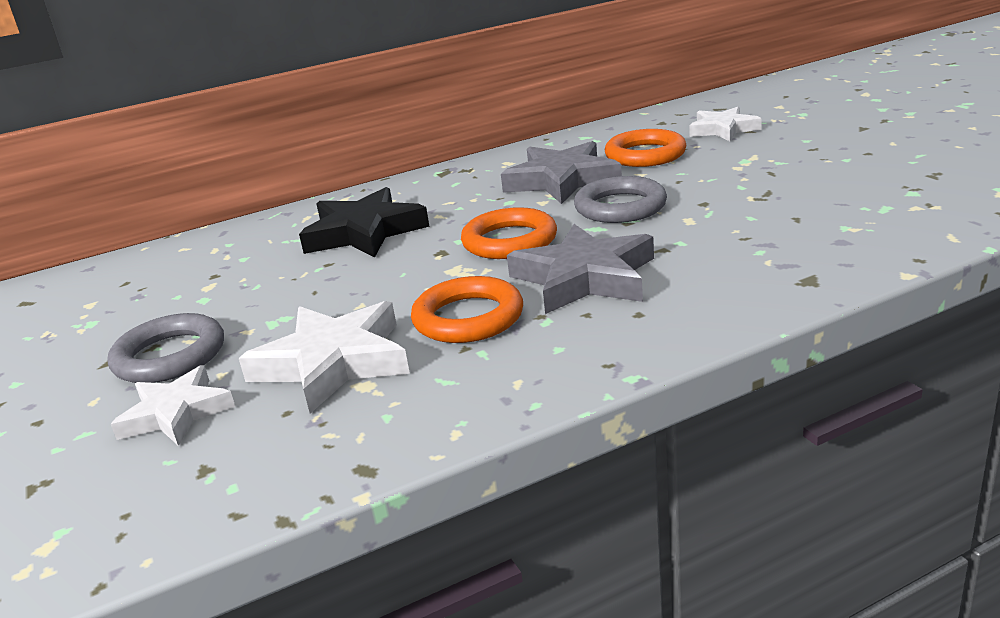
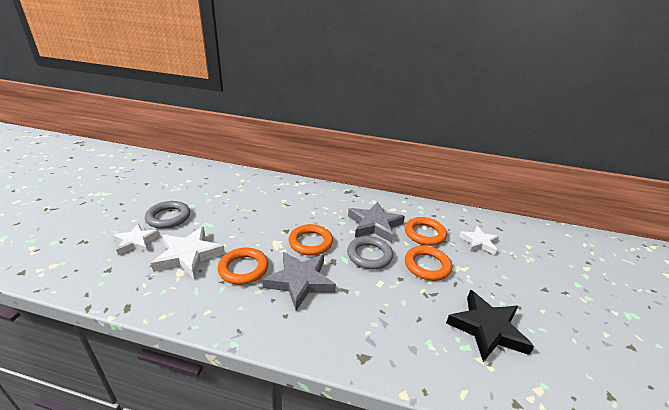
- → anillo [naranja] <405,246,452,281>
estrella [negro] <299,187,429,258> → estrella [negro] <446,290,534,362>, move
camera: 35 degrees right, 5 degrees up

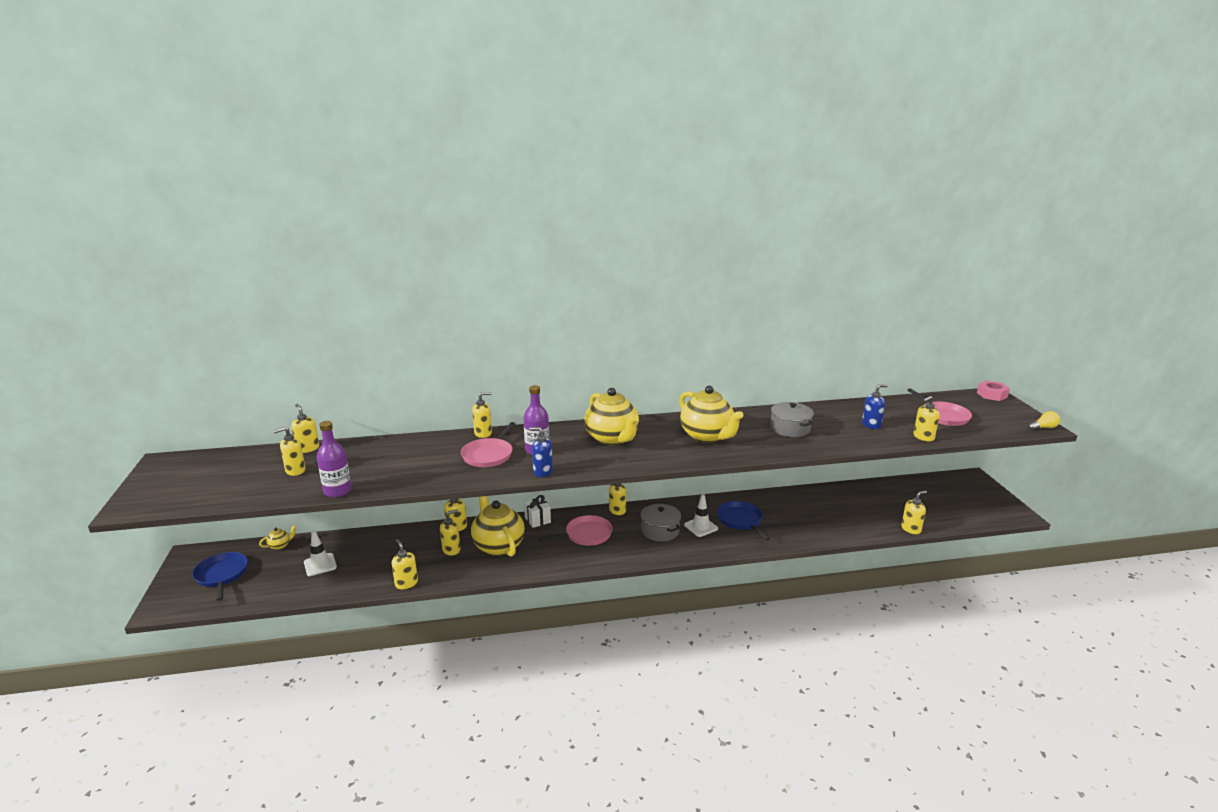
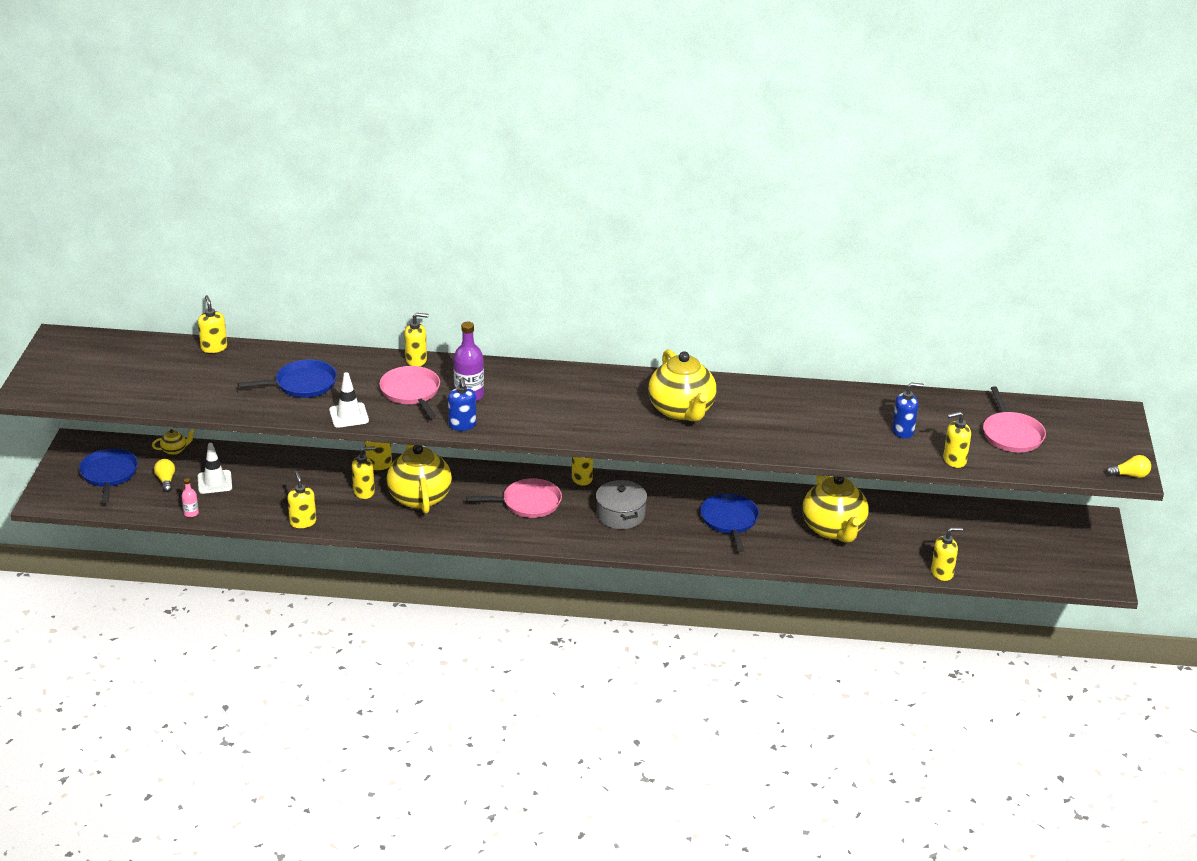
- → bombilla [amarillo] <154,459,175,492>
- → botella [rosa] <181,478,199,517>
- → sartén [azul] <238,359,337,398>
cono de tráfico [blanco] <684,494,718,537> → cono de tráfico [blanco] <329,372,369,428>, move
sartén [rosa] <461,422,515,467> → sartén [rosa] <379,366,440,418>, 120 degrees clockwise
dispensador de jabón [azul] <529,427,553,477> → dispensador de jabón [azul] <448,378,476,431>, 135 degrees counterclockwise
tetera [amarillo] <584,388,639,445> → tetera [amarillo] <802,475,869,543>, move
dispensador de jabón [amarillo] <274,427,306,476> → -
botella [morado] <317,421,352,497> → -
regalo [blanco] <524,495,551,528> → -
olla [gris] <770,402,814,437> → -
tuerca [rosa] <977,381,1010,401> → -
camera: 15 degrees right, 10 degrees up

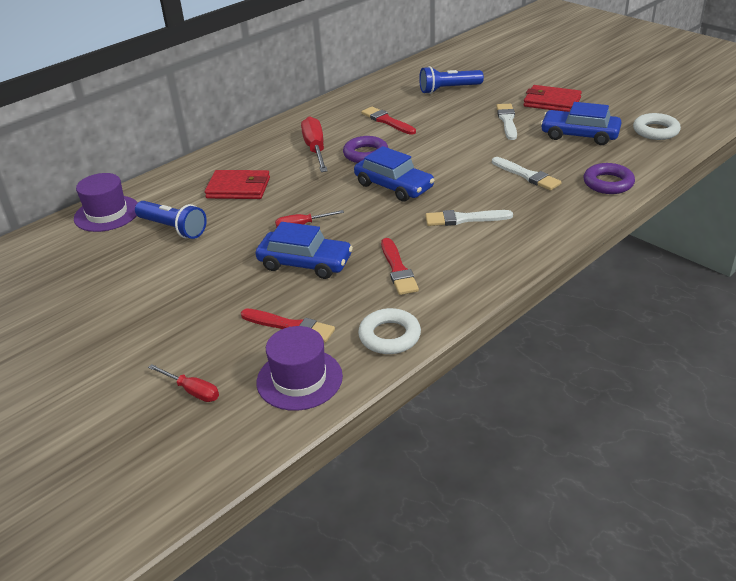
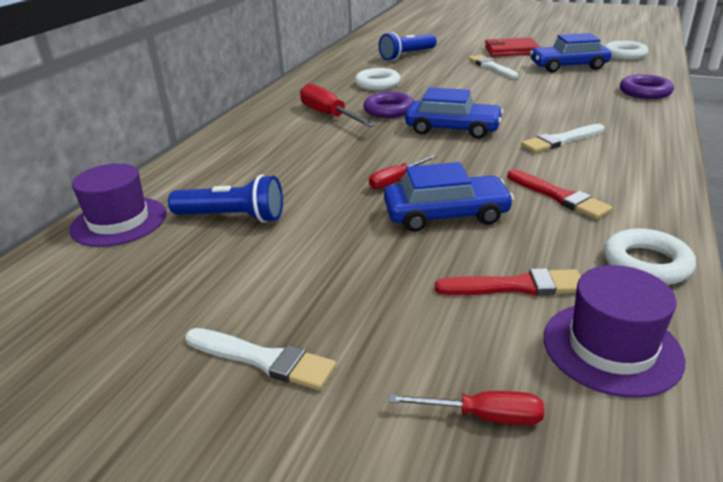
pincel [blanco] <492,157,562,190> → pincel [blanco] <186,328,336,390>, move
pincel [rojo] <361,107,416,135> → anillo [blanco] <355,68,401,90>
cartera [rojo] <205,170,270,199> → -
camera: 25 degrees left, 5 degrees down

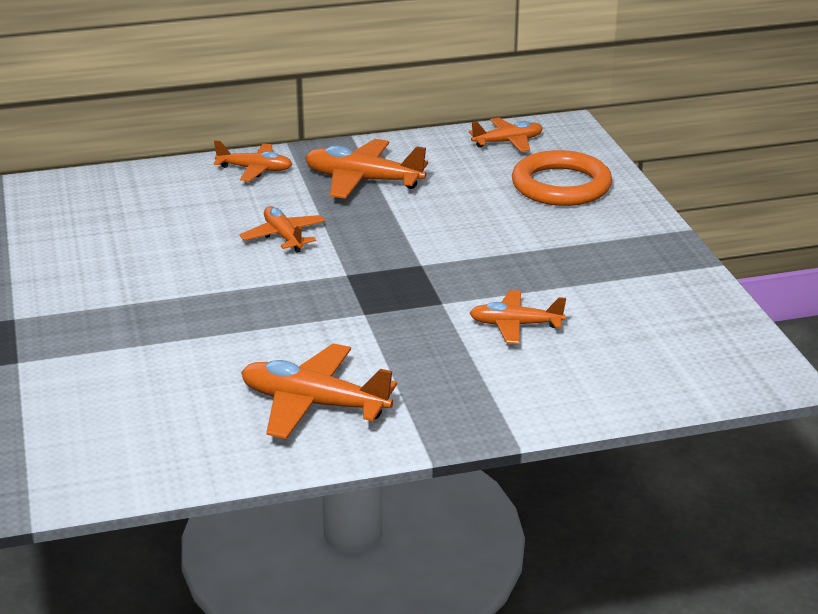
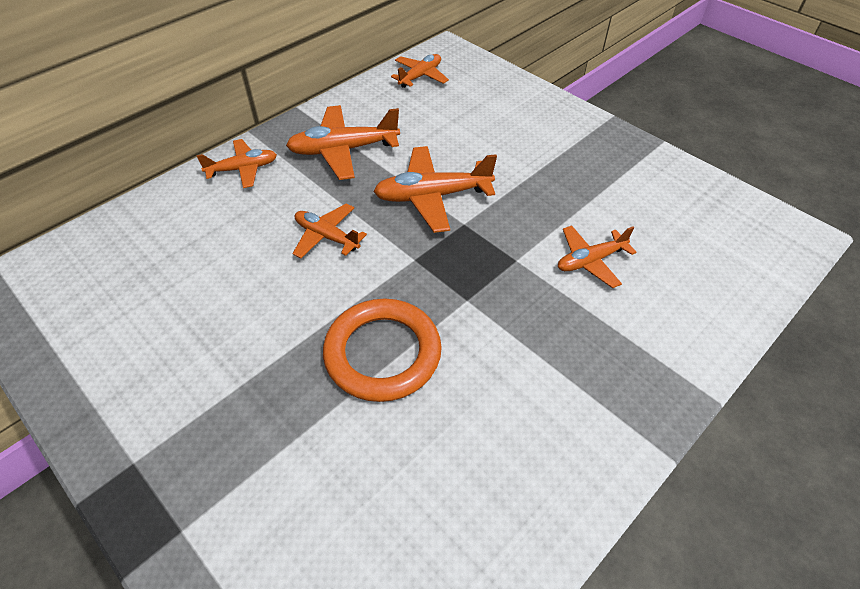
anillo [naranja] <512,150,612,206> → anillo [naranja] <323,298,442,402>, move
avión [naranja] <241,343,397,439> → avión [naranja] <373,146,497,233>, move
camera: 30 degrees left, 20 degrees up

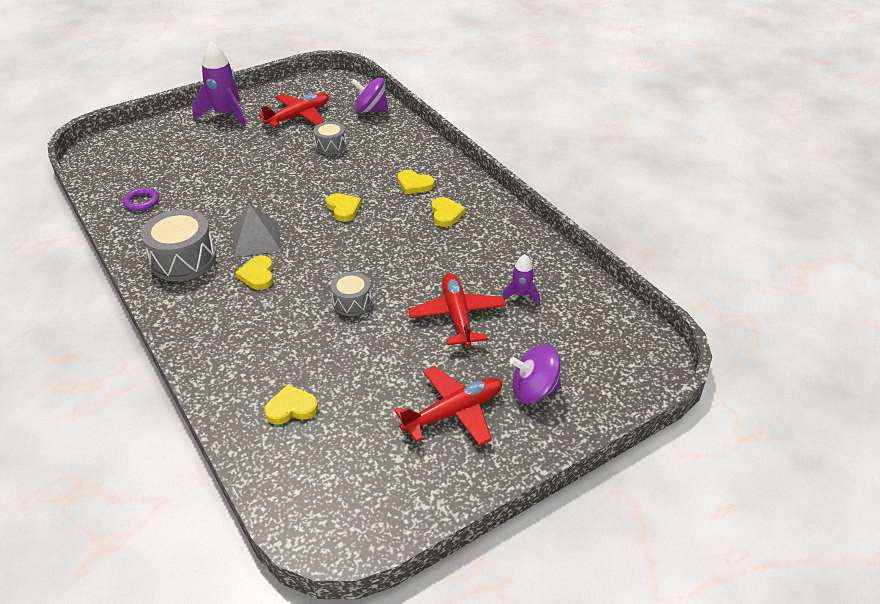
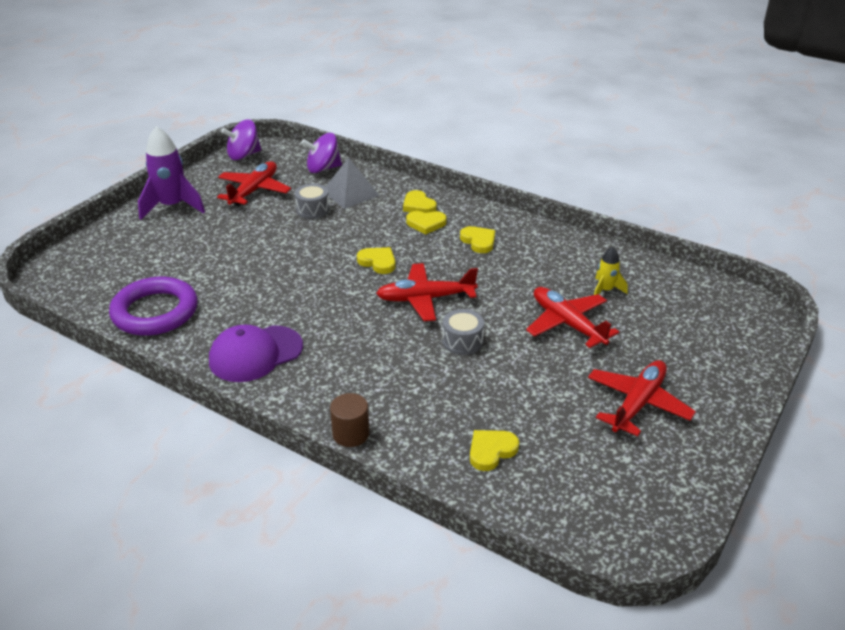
anillo [morado] <123,187,159,211> → anillo [morado] <109,277,198,336>, x2.12
tambor [gris] <141,209,216,281> → gorra [morado] <209,325,303,382>
peonza [morado] <509,345,561,403> → peonza [morado] <221,119,261,160>, move
pirámide [gris] <232,203,281,257> → pirámide [gris] <326,158,380,209>, move
- → cilindro [marrón] <330,393,370,447>
- → avión [rojo] <376,263,478,321>
corazón [amarillo] <235,256,273,290> → corazón [amarillo] <403,190,437,213>, move
cohete [morado] <502,254,540,305> → cohete [amarillo] <594,247,628,295>
camera: 25 degrees left, 5 degrees down

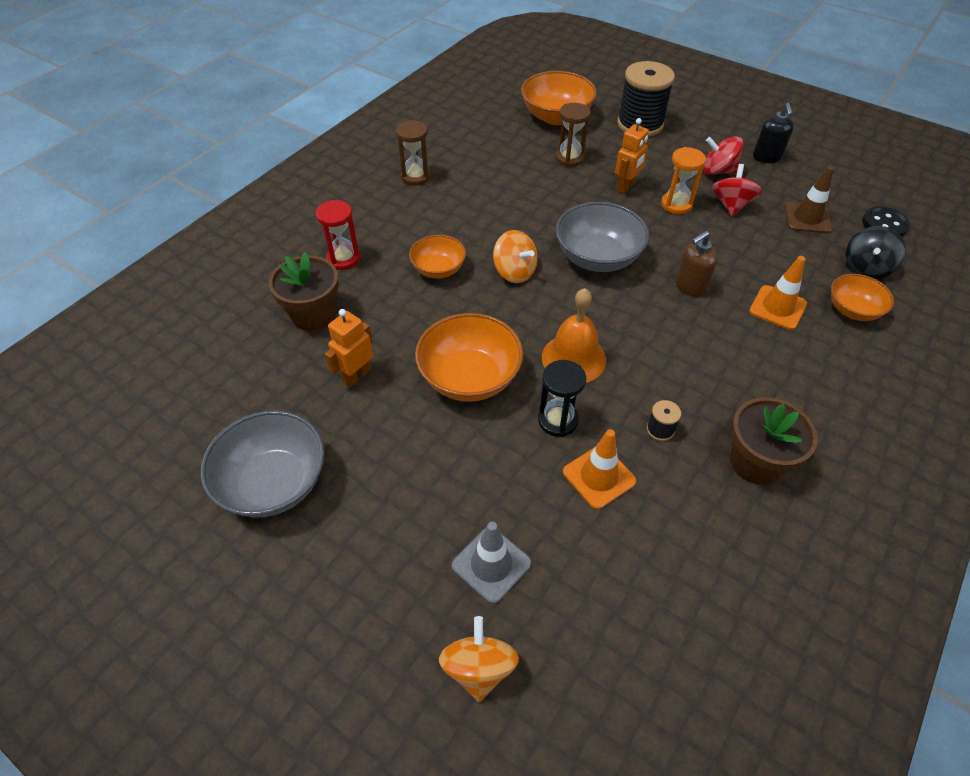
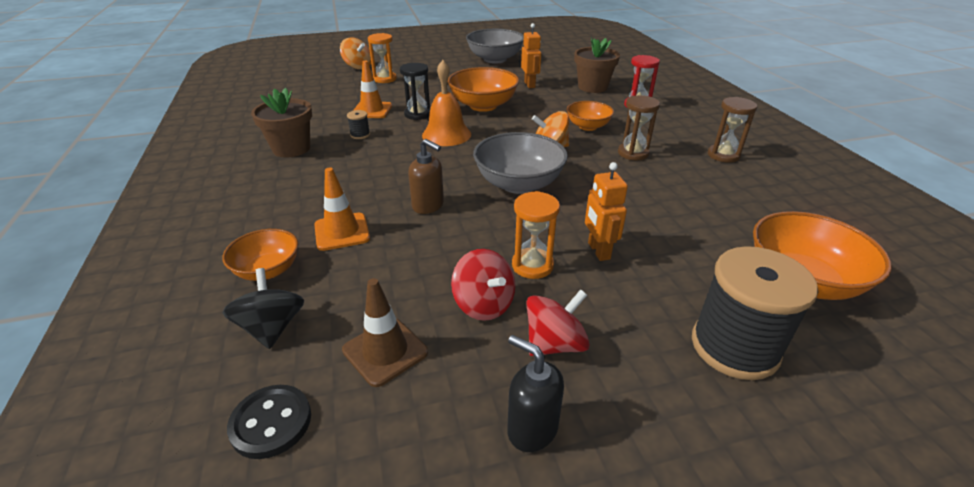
cono de tráfico [gris] <452,522,531,604> → reloj de arena [naranja] <368,33,397,83>
dispensador de jabón [marrón] <676,231,718,297> → dispensador de jabón [marrón] <408,139,444,214>, 120 degrees clockwise
reloj de arena [marrón] <555,103,590,167> → reloj de arena [marrón] <618,95,660,160>, move
camera: 130 degrees right, 15 degrees down

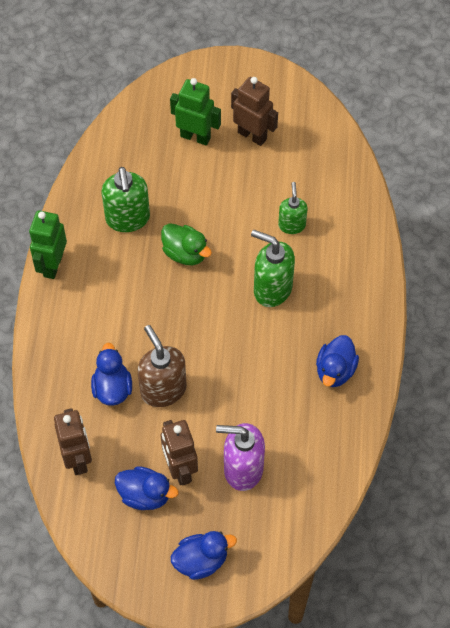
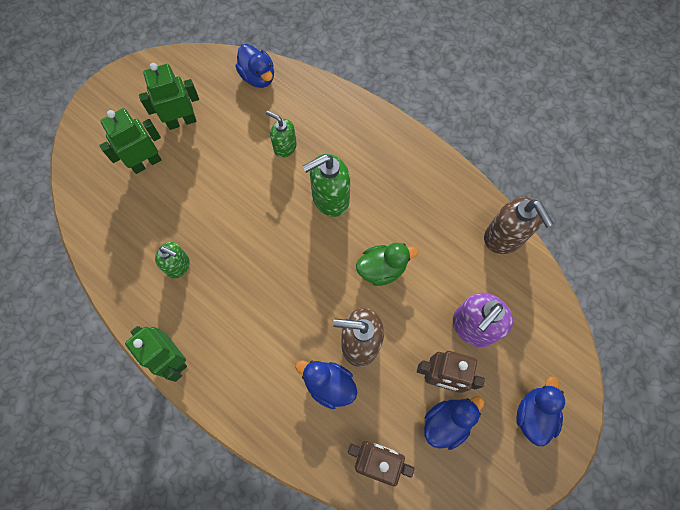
robot [marrón] <231,77,278,146> → robot [verde] <139,63,199,130>
dispensador de jabón [verde] <102,167,150,232> → dispensador de jabón [verde] <155,242,190,278>, x0.62
pato [azul] <316,335,359,387> → pato [azul] <235,44,274,88>, move
pato [verde] <161,223,212,265> → pato [verde] <356,243,418,286>, move
- → dispensador de jabón [marrón] <484,197,554,254>
camera: 55 degrees left, 10 degrees up

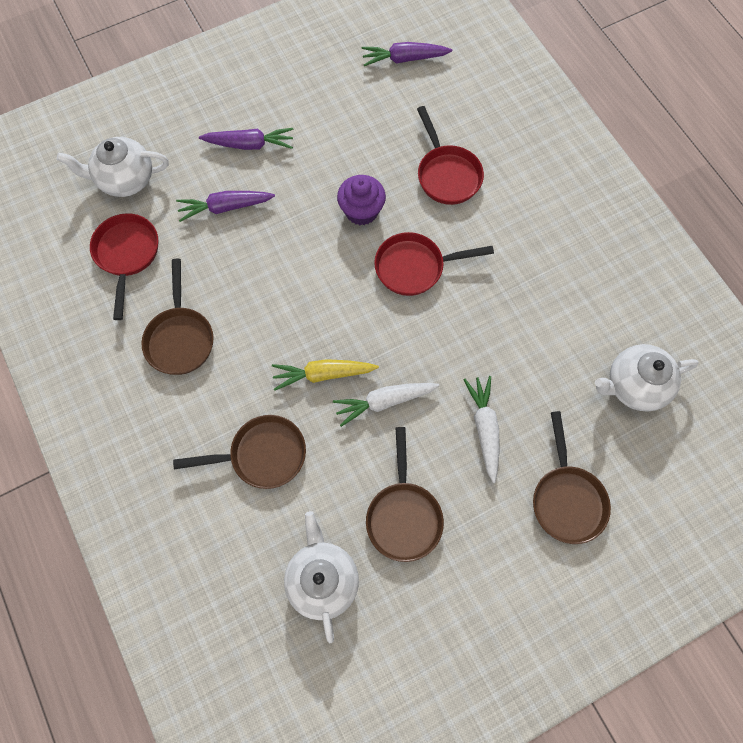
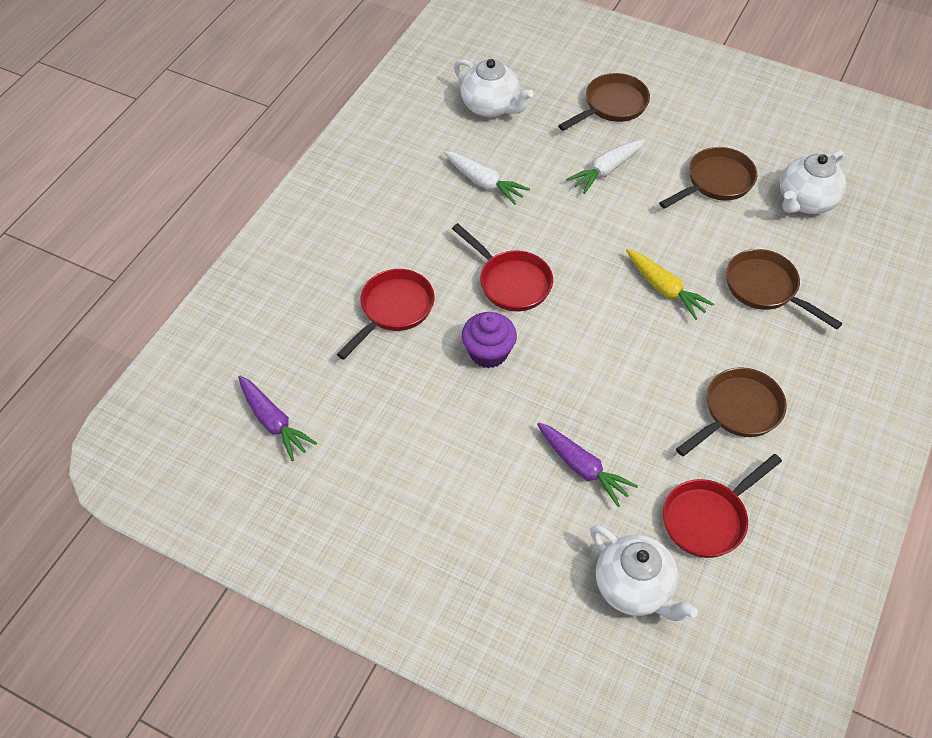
zanahoria [blanco] <333,383,440,427> → zanahoria [blanco] <444,151,530,205>, move
zanahoria [morado] <199,128,294,150> → -
camera: 125 degrees left, 15 degrees down

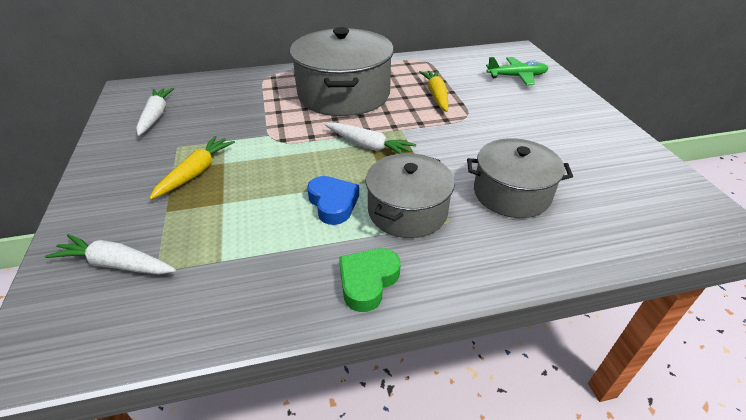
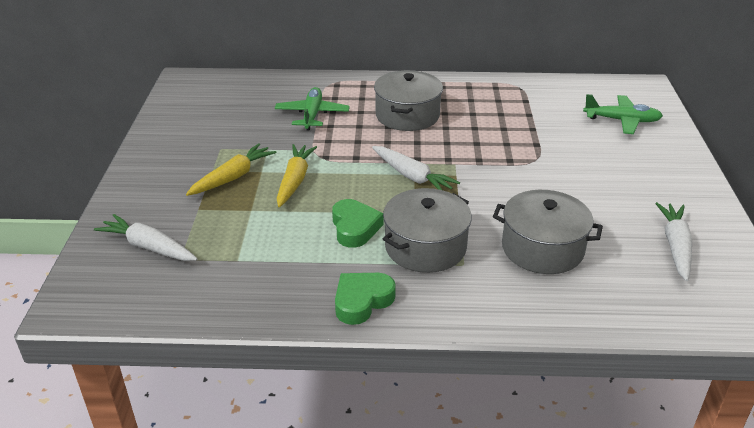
- → avión [verde] <275,87,350,130>
zanahoria [amarillo] <419,70,448,112> → zanahoria [amarillo] <277,144,317,207>, move
corazón [azul] <307,176,359,225> → corazón [verde] <332,199,384,248>
olla [gris] <290,27,394,116> → olla [gris] <374,70,443,131>, x0.61
zanahoria [blanco] <136,88,174,136> → zanahoria [blanco] <655,202,692,281>, move
camera: 15 degrees right, 5 degrees down

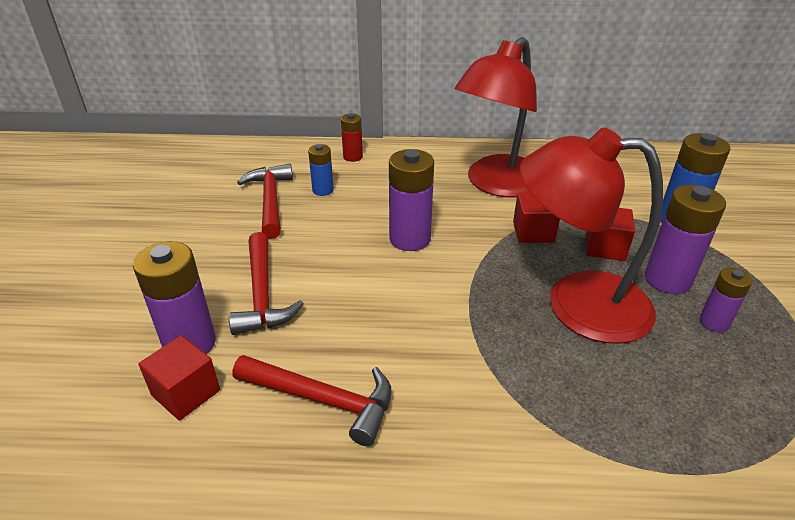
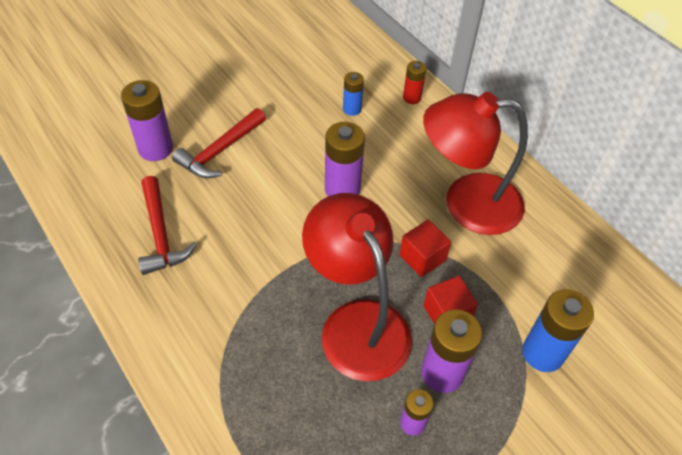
cubo [rojo] <138,335,220,421> → -
martillo [rojo] <237,164,293,239> → -
camera: 50 degrees right, 15 degrees up

